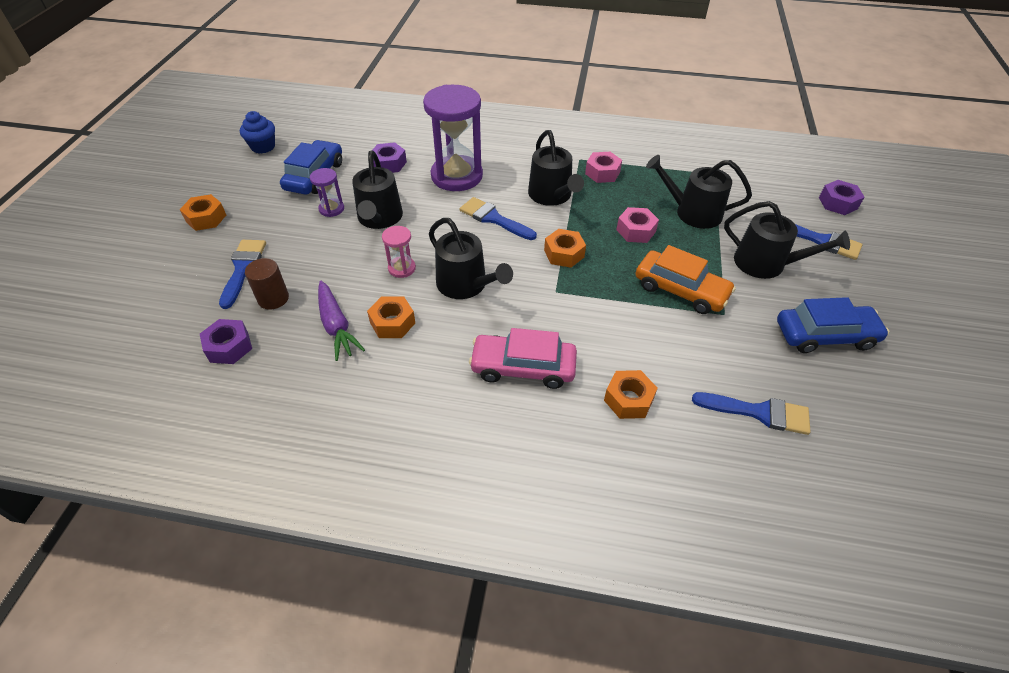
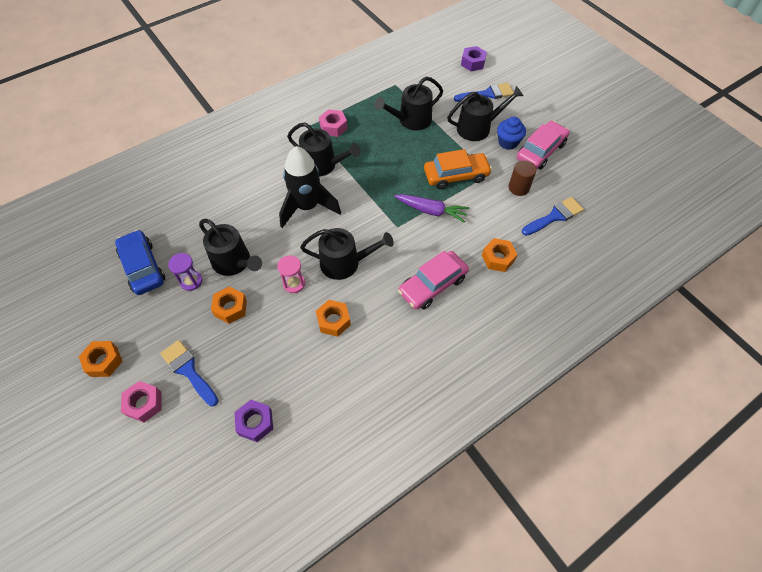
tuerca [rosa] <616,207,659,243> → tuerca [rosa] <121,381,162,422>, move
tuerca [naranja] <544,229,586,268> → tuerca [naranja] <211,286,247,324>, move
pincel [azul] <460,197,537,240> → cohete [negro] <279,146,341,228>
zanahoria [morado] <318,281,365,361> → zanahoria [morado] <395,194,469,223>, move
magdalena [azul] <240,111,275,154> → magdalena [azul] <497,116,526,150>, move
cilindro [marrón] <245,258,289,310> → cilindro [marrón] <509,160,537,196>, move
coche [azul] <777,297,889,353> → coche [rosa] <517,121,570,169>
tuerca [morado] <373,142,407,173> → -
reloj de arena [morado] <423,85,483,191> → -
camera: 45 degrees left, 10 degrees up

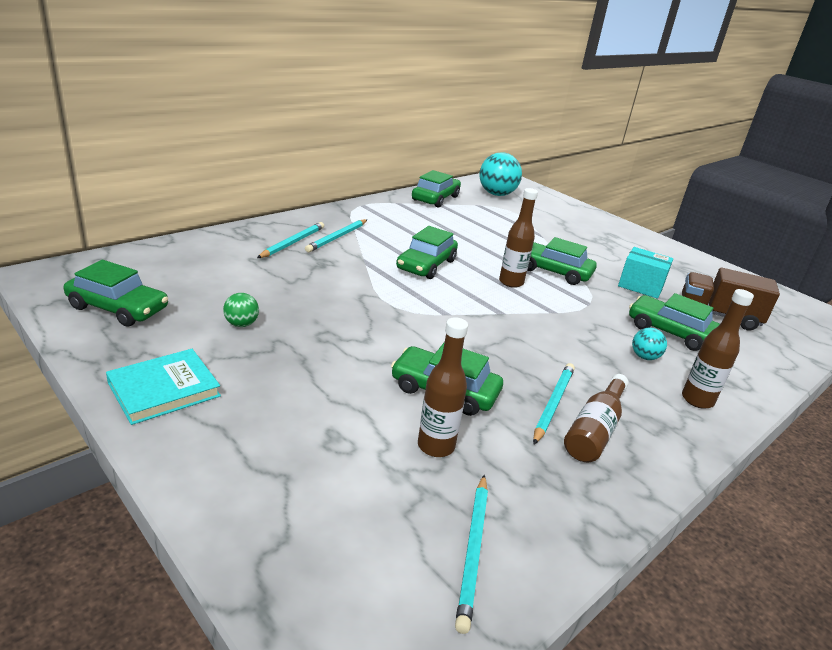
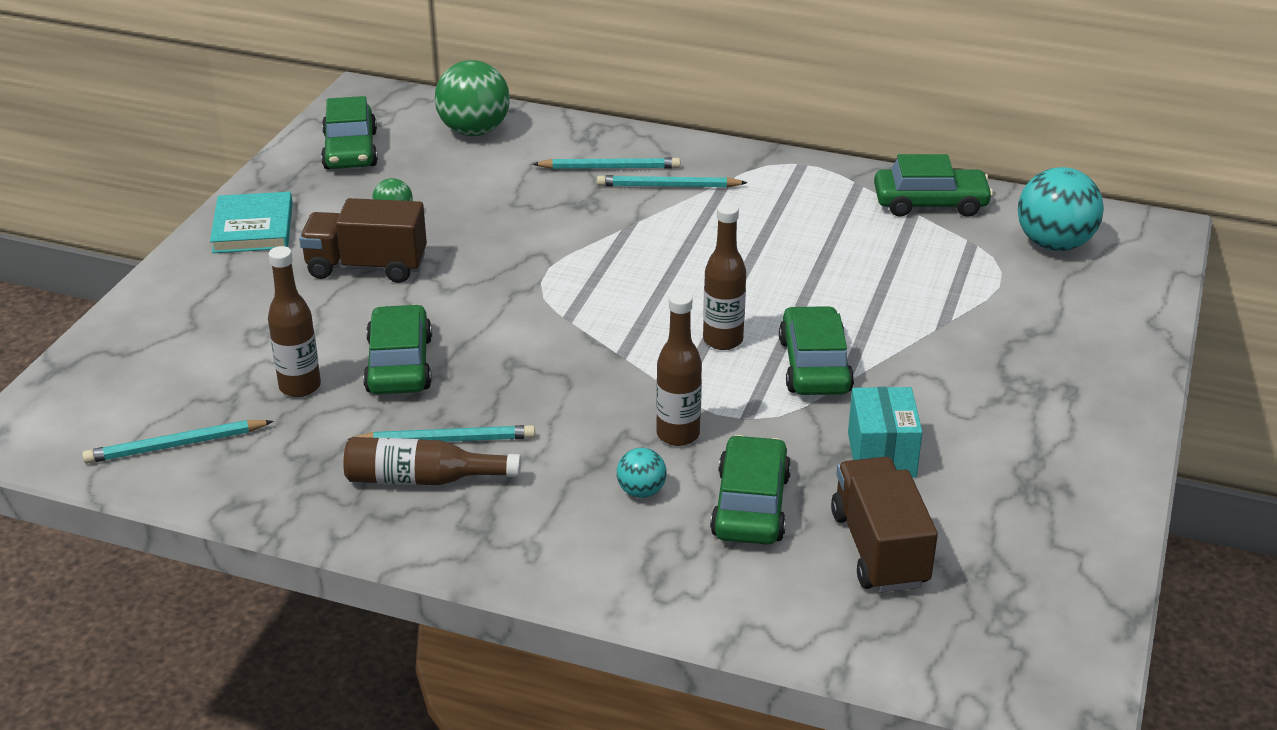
libro [turquesa] <106,349,221,425> → libro [turquesa] <210,192,293,253>, 60 degrees clockwise
- → camión [marrón] <299,198,427,283>
- → pelota [verde] <435,60,510,136>
botella [marrón] <682,289,754,409> → botella [marrón] <656,291,702,446>, move
coche [verde] <396,226,458,279> → -
camera: 65 degrees right, 5 degrees up

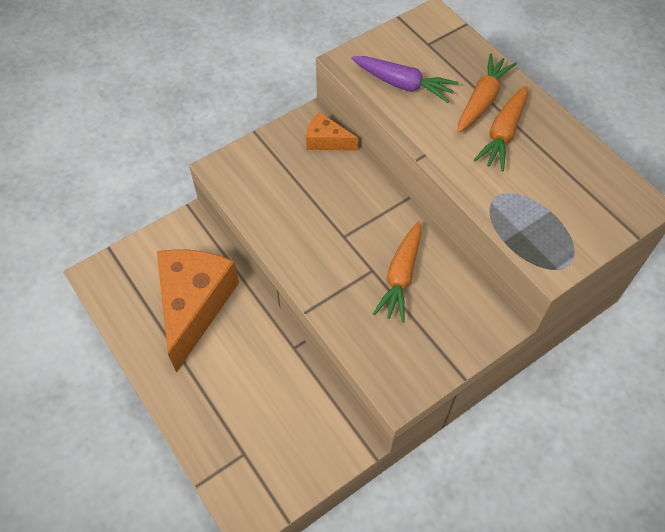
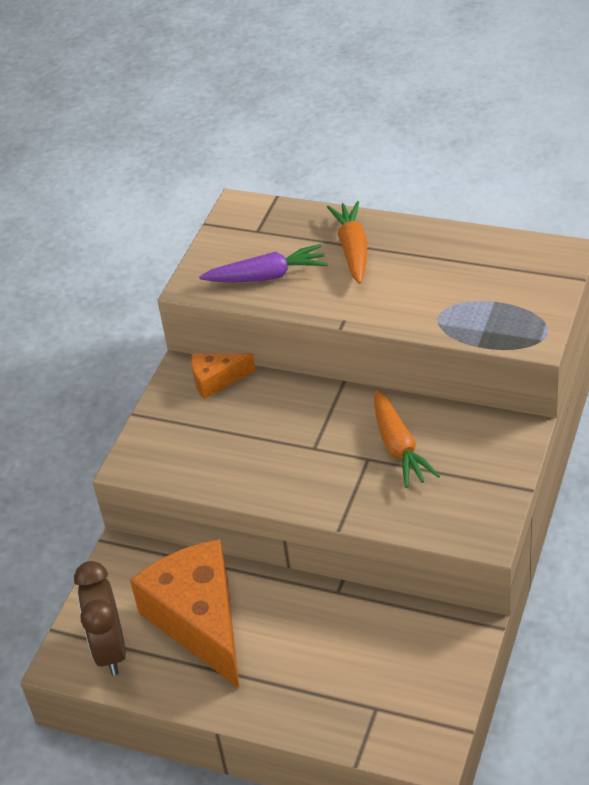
- → despertador [marrón] <74,561,126,675>
zanahoria [naranja] <473,85,528,171> → -
camera: 30 degrees left, 15 degrees down

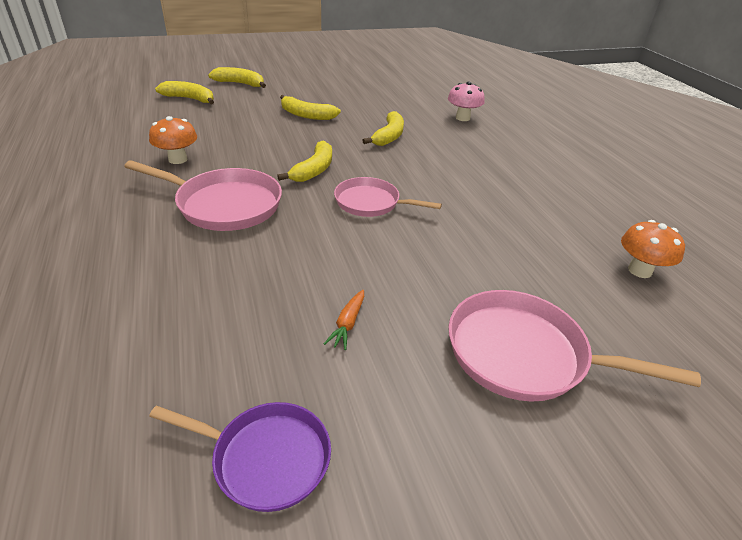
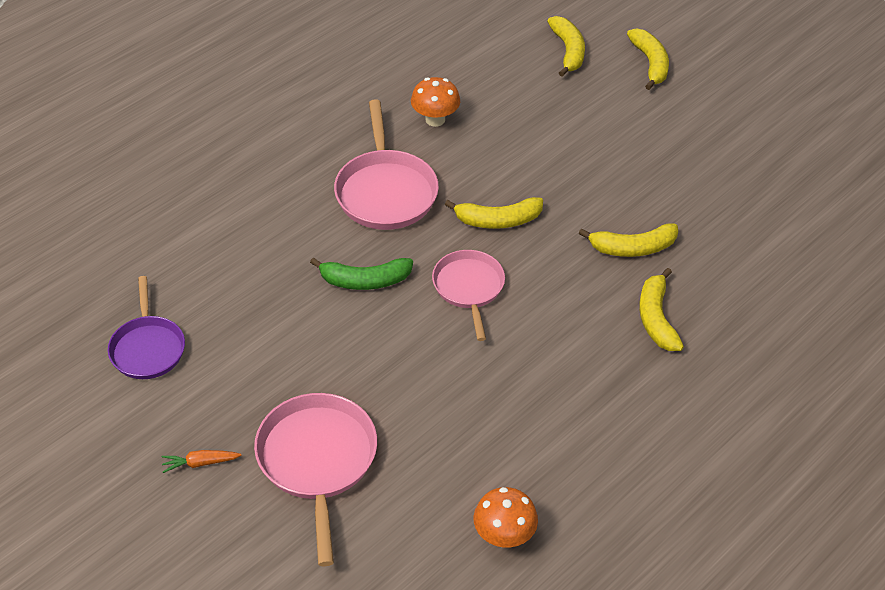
zanahoria [naranja] <324,290,364,350> → zanahoria [naranja] <162,450,241,473>, move
- → plátano [verde] <310,257,413,290>
plátano [amarillo] <280,95,341,120> → plátano [amarillo] <639,268,684,351>, move
seta [rosa] <448,82,485,121> → -
camera: 65 degrees right, 10 degrees up

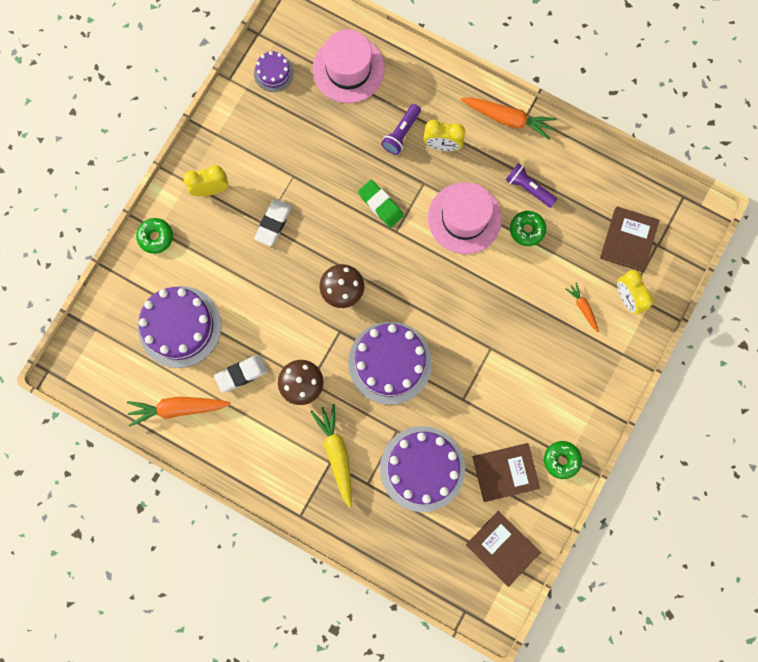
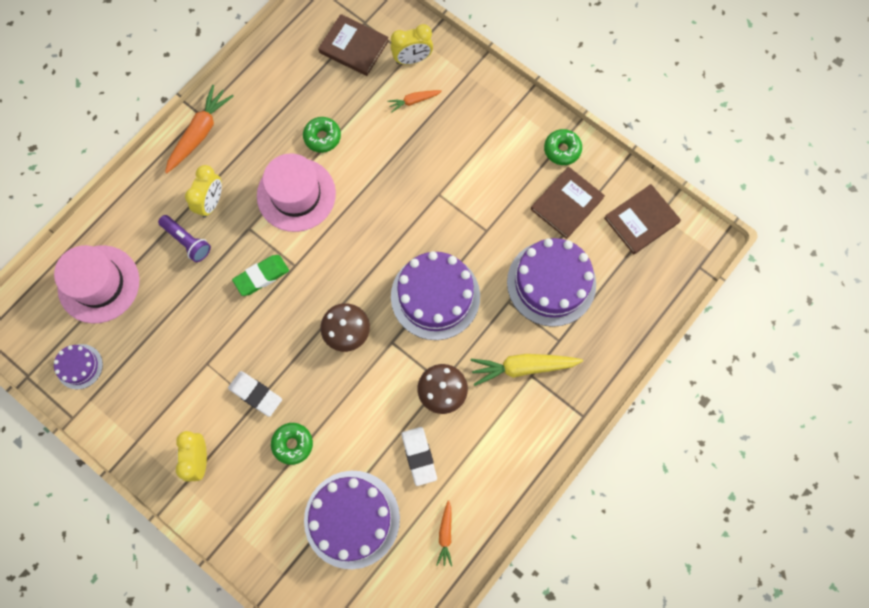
rosquilla [verde] <136,218,173,254> → rosquilla [verde] <271,423,313,465>, move
zanahoria [naranja] <127,397,231,427> → zanahoria [naranja] <436,500,452,567>, x0.54
libro [marrón] <472,443,540,502> → libro [marrón] <531,167,605,239>, 45 degrees clockwise
lámpara de mano [morado] <506,163,557,208> → -
camera: 80 degrees left, 5 degrees down

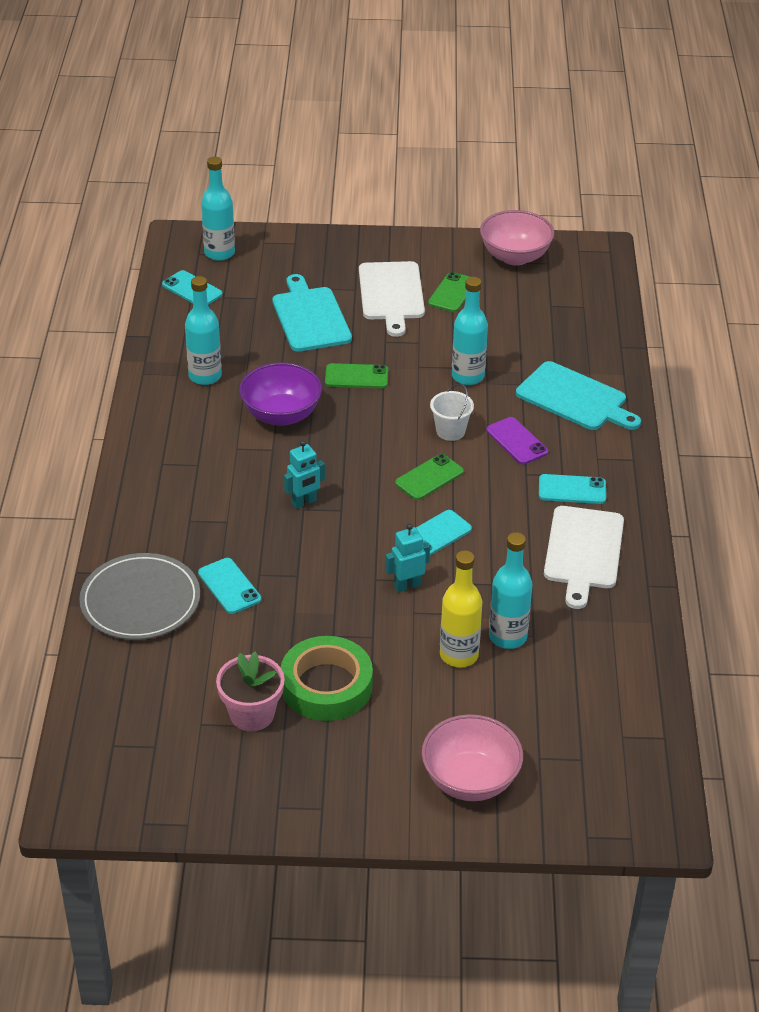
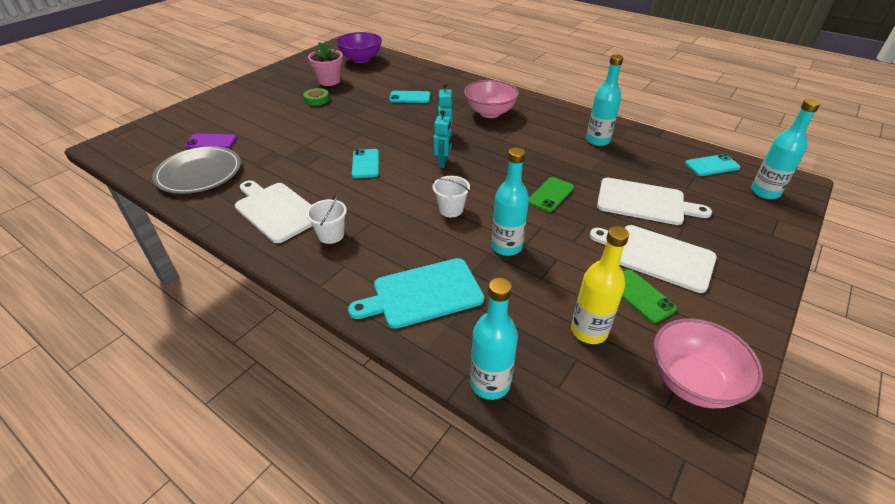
plato [gris] <79,553,200,640> → plato [gris] <152,146,241,194>, move
móvil [morado] <486,417,548,465> → móvil [morado] <185,134,237,149>, move
cinta adhesiva [verde] <281,636,373,721> → cinta adhesiva [verde] <303,88,329,106>, x0.50
móvil [turquesa] <539,474,606,504> → balde [blanco] <306,194,347,244>
cuenco [morado] <239,363,322,426> → cuenco [morado] <336,32,382,63>, move
robot [turquesa] <385,524,430,592> → robot [turquesa] <433,110,452,168>, move
cuenco [rosa] <422,714,523,801> → cuenco [rosa] <464,80,519,118>, move
botella [turquesa] <489,532,533,649> → botella [turquesa] <470,278,518,400>, move
botella [amarillo] <440,550,482,668> → botella [amarillo] <571,226,629,344>, move
tabla de cortar [turquesa] <272,274,352,352> → tabla de cortar [blanco] <597,178,712,225>
móvil [verde] <395,454,464,500> → -
camera: 125 degrees right, 0 degrees up

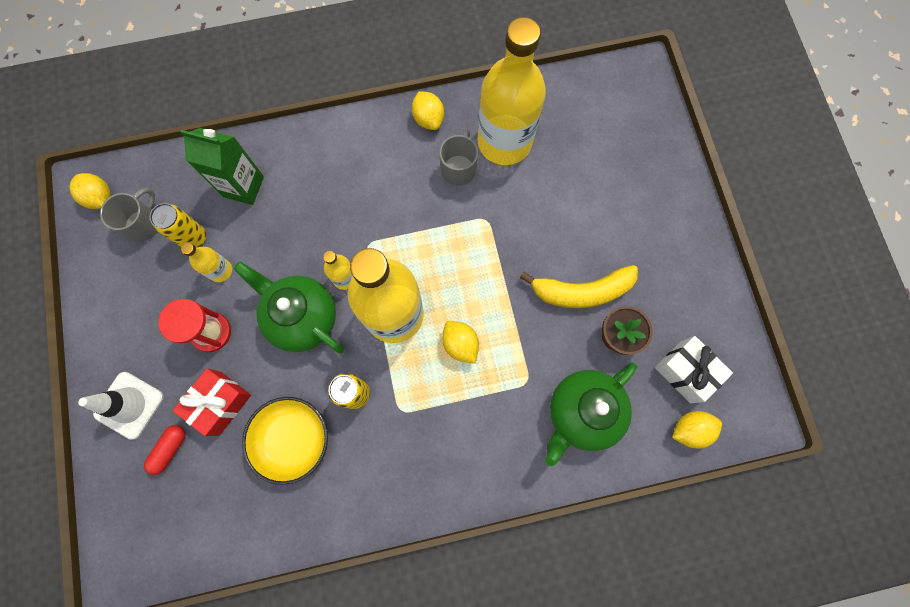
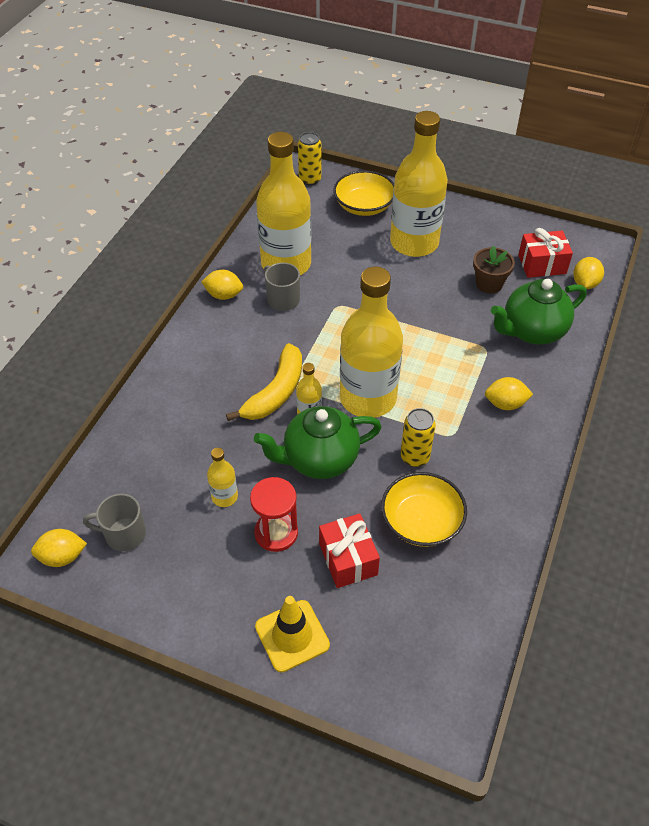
taza [gris] <100,188,157,242> → taza [gris] <83,494,146,551>, 60 degrees counterclockwise
plátano [amarillo] <520,265,638,308> → plátano [amarillo] <226,343,302,421>, move
cono de tráfico [blanco] <78,372,164,440> → cono de tráfico [amarillo] <255,596,330,672>
lata [amarillo] <150,203,206,248> → lata [amarillo] <298,132,322,186>, move
- → cuenco [amarillo] <333,170,394,216>
- → botella [amarillo] <390,111,448,257>
limón [amarillo] <442,321,479,364> → limón [amarillo] <485,377,533,410>, move
tetera [verde] <545,362,637,466> → tetera [verde] <491,279,587,345>, 75 degrees clockwise
regalo [blanco] <655,336,733,403> → regalo [rojo] <518,228,573,278>
cápsula [rojo] <144,425,185,475> → -
cartón de leche [verde] <180,128,264,205> → -
camera: 55 degrees left, 25 degrees down

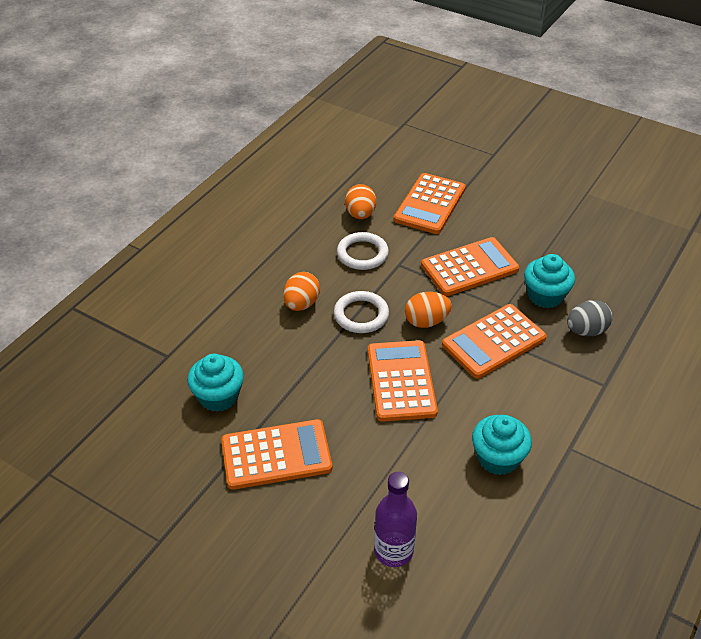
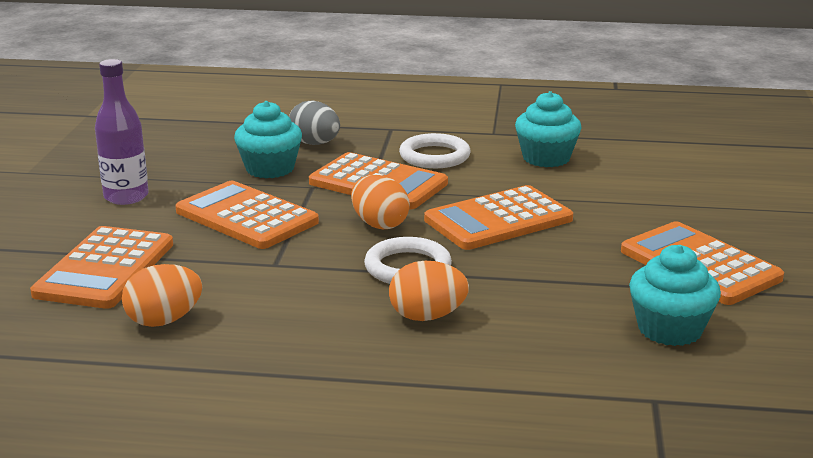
calculadora [naranja] <394,173,466,234> → calculadora [naranja] <30,226,173,309>, 105 degrees clockwise
botella [morado] <374,472,417,567> → botella [morado] <95,59,149,205>, move
anillo [blanco] <337,232,389,270> → anillo [blanco] <399,133,470,168>, move
camera: 115 degrees left, 20 degrees down

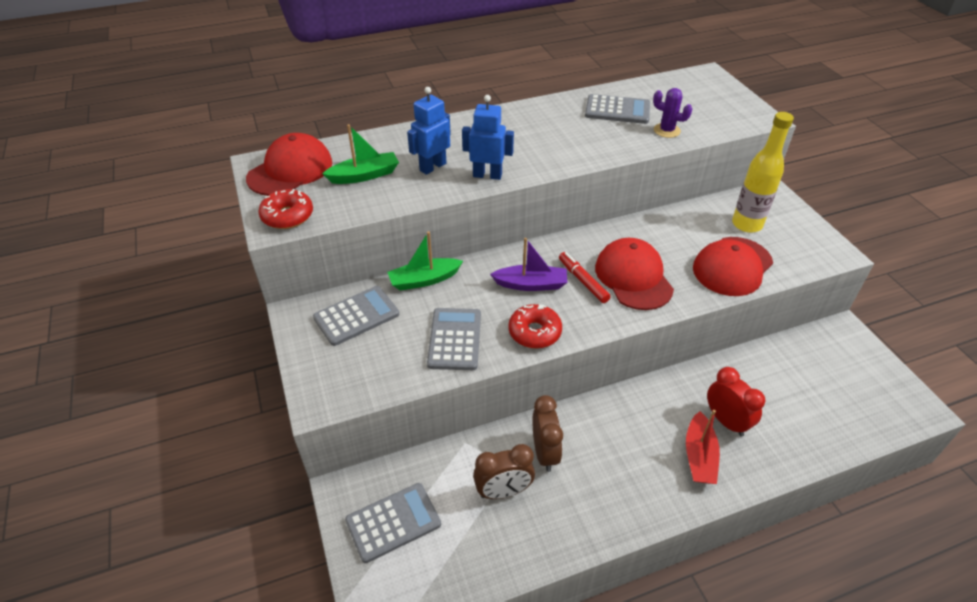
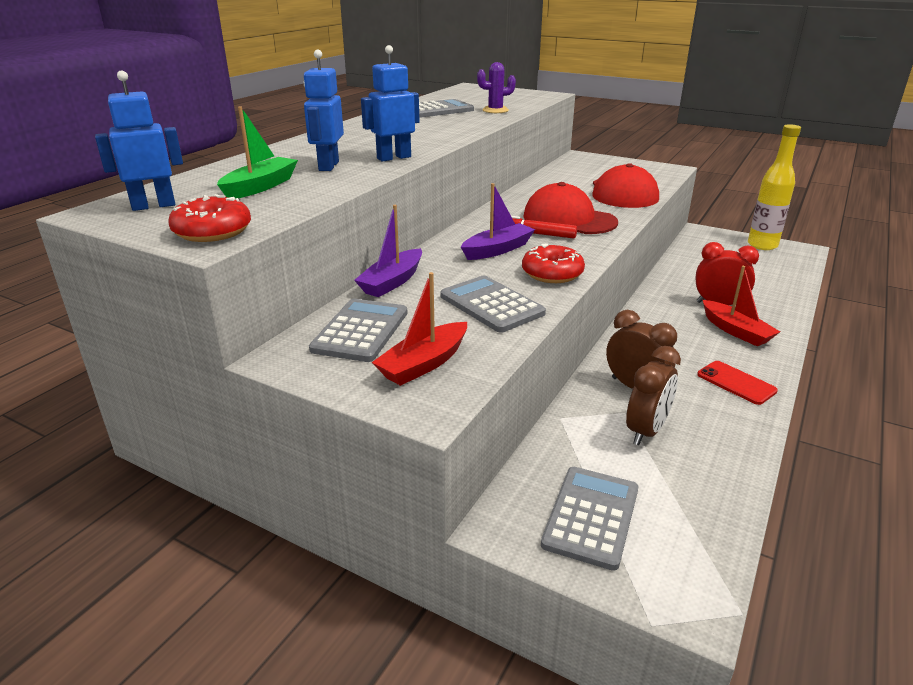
gorra [rojo] <246,133,332,196> → robot [azul] <95,71,183,211>
barco [verde] <387,231,463,291> → barco [morado] <354,205,422,297>
- → barco [rojo] <372,272,467,386>
- → móvil [rojo] <697,361,778,405>
botella [amarillo] <732,112,794,233> → botella [amarillo] <748,124,801,250>, move
camera: 40 degrees left, 15 degrees down

